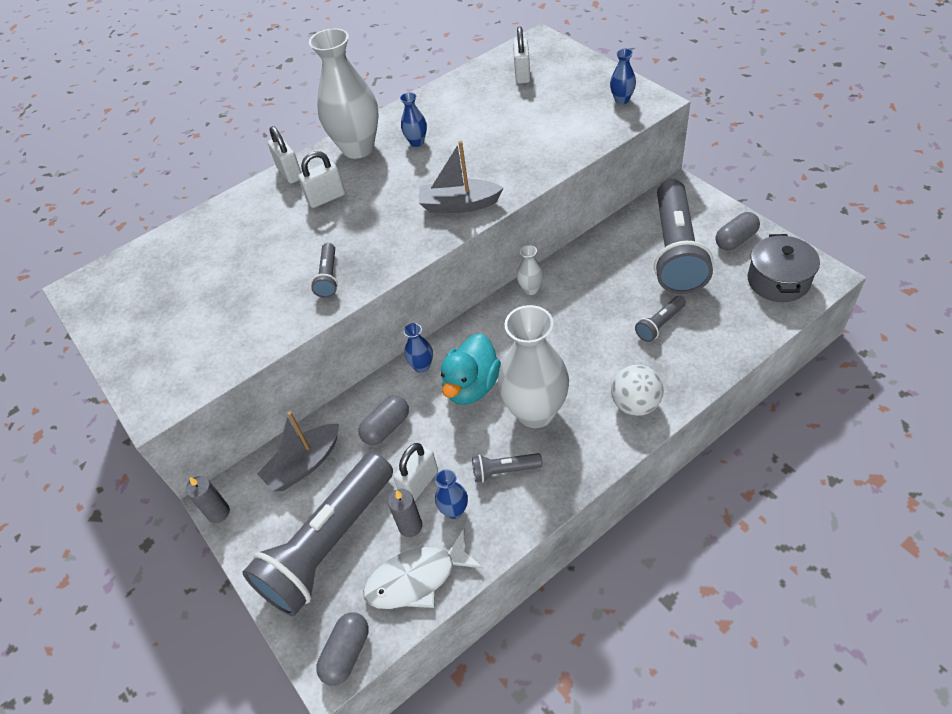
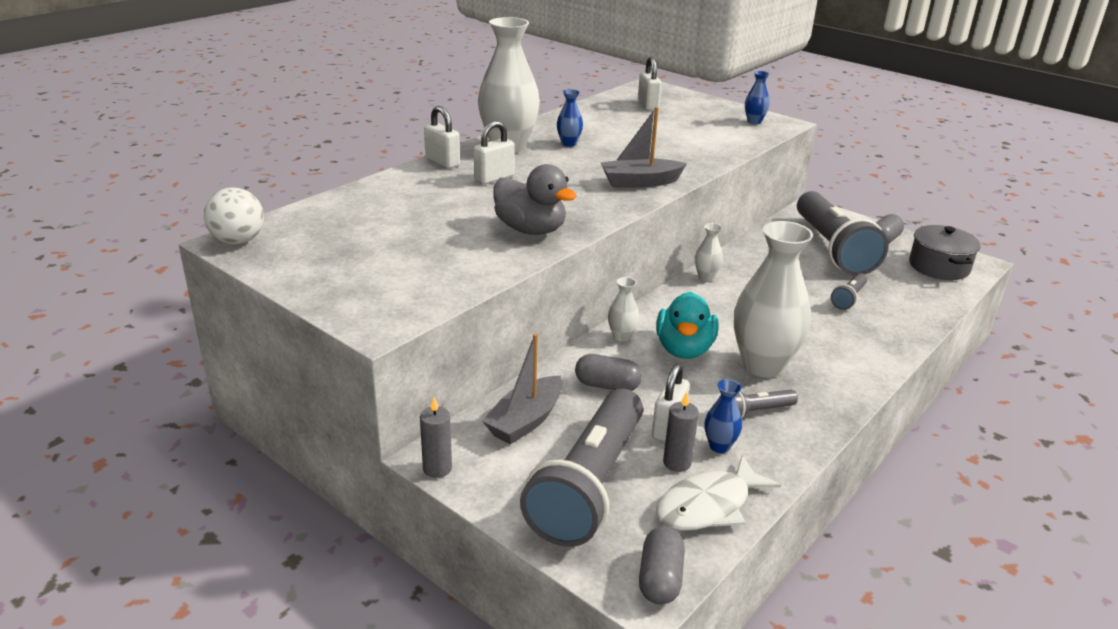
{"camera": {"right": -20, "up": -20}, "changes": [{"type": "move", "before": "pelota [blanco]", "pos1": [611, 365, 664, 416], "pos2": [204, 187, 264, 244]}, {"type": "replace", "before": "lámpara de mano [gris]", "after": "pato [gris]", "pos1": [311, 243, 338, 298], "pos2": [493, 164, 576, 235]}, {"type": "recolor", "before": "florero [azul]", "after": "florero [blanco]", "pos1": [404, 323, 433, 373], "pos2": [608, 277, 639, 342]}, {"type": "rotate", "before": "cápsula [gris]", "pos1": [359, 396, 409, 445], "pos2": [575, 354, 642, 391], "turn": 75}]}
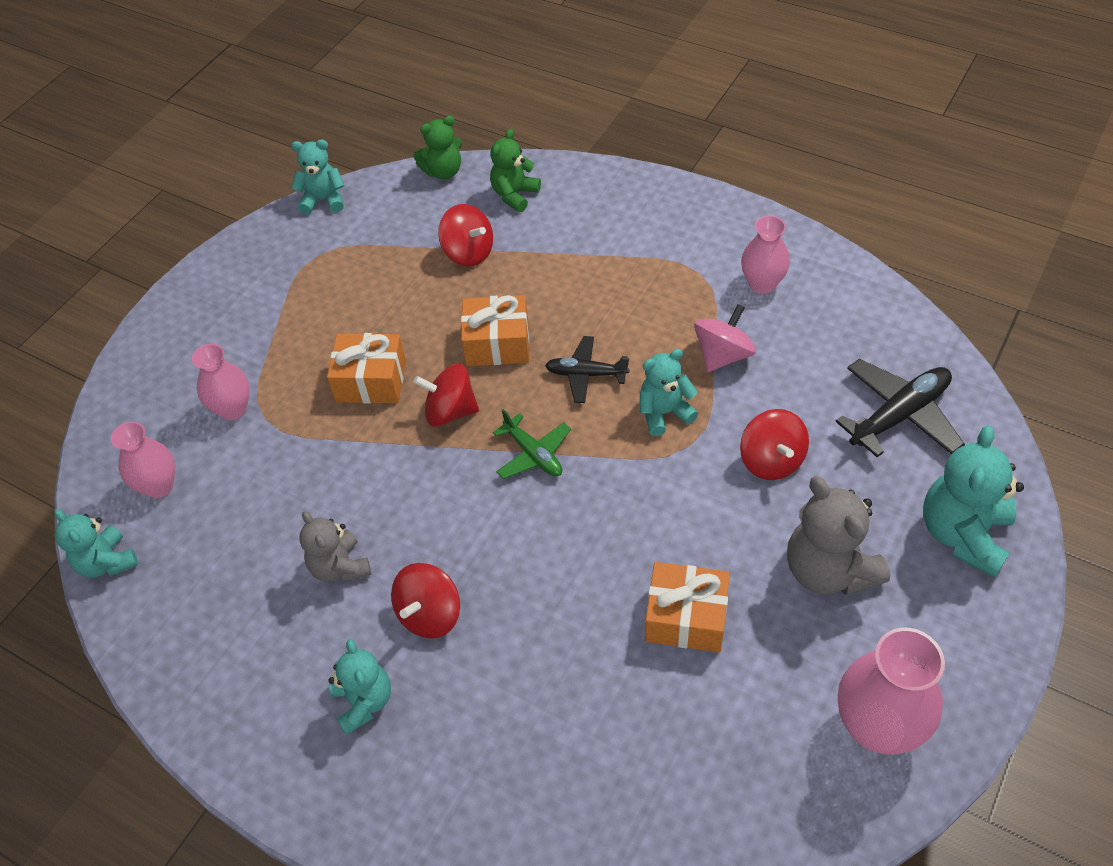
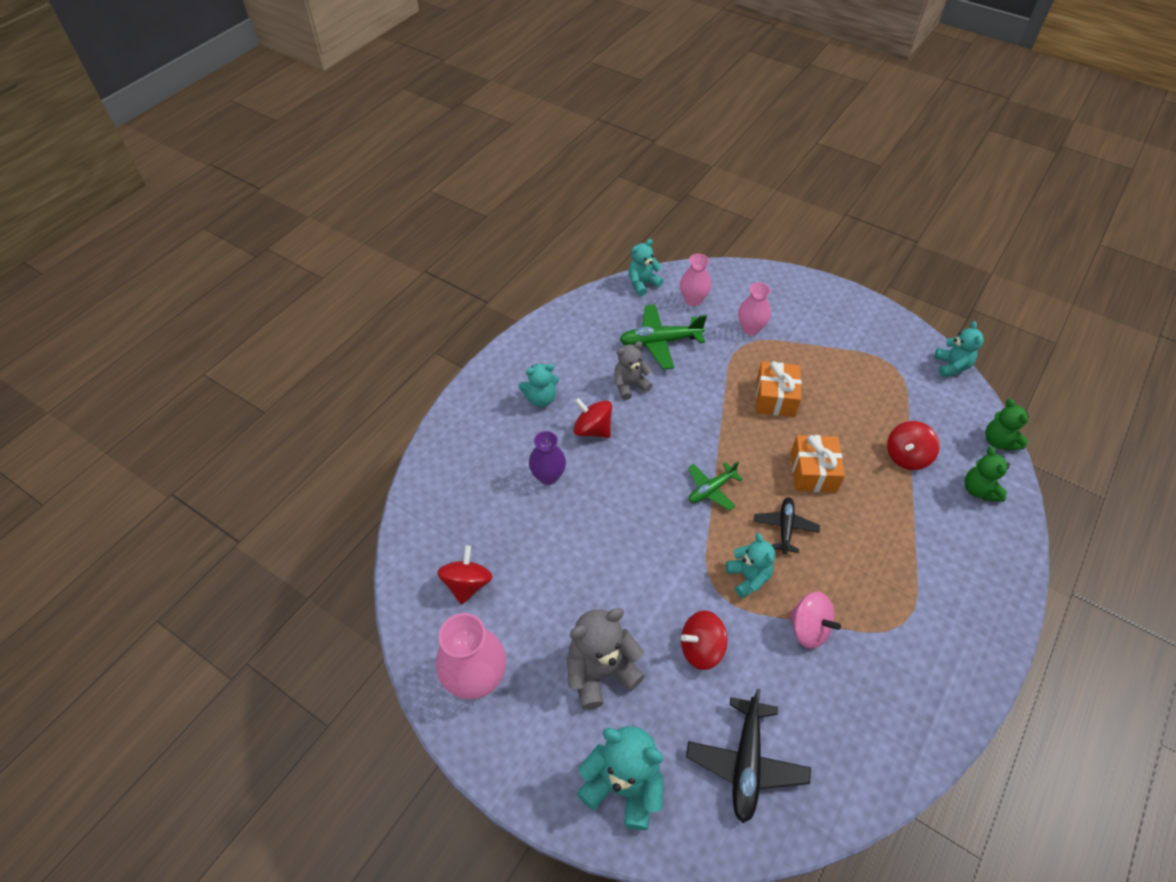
{"camera": {"right": 90, "up": 0}, "changes": [{"type": "delete", "before": "regalo [naranja]", "pos1": [645, 562, 730, 652]}, {"type": "delete", "before": "florero [rosa]", "pos1": [741, 216, 790, 294]}, {"type": "insert", "after": "florero [morado]", "pos2": [529, 431, 566, 485]}, {"type": "insert", "after": "avión [verde]", "pos2": [619, 304, 707, 370]}, {"type": "move", "before": "peonza [rojo]", "pos1": [413, 363, 479, 427], "pos2": [437, 546, 493, 605]}, {"type": "rotate", "before": "osito [verde]", "pos1": [490, 129, 541, 212], "pos2": [965, 447, 1010, 502], "turn": -135}, {"type": "rotate", "before": "avión [negro]", "pos1": [835, 359, 965, 457], "pos2": [686, 689, 811, 823], "turn": 45}]}
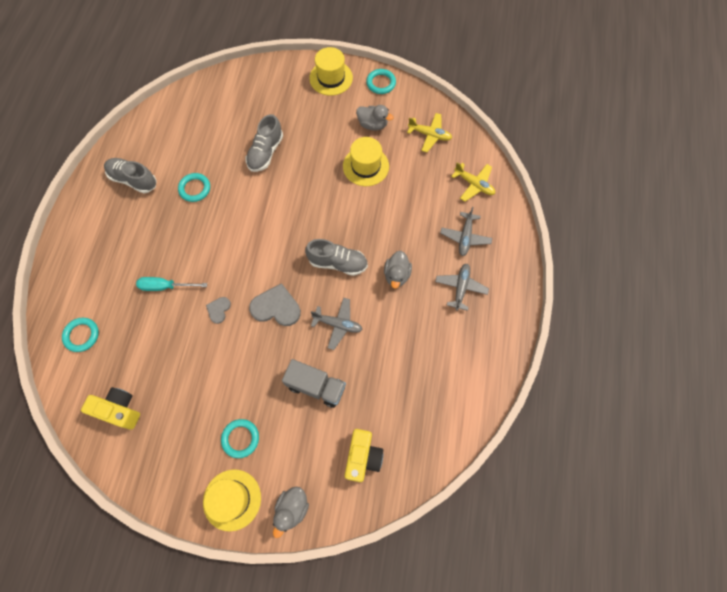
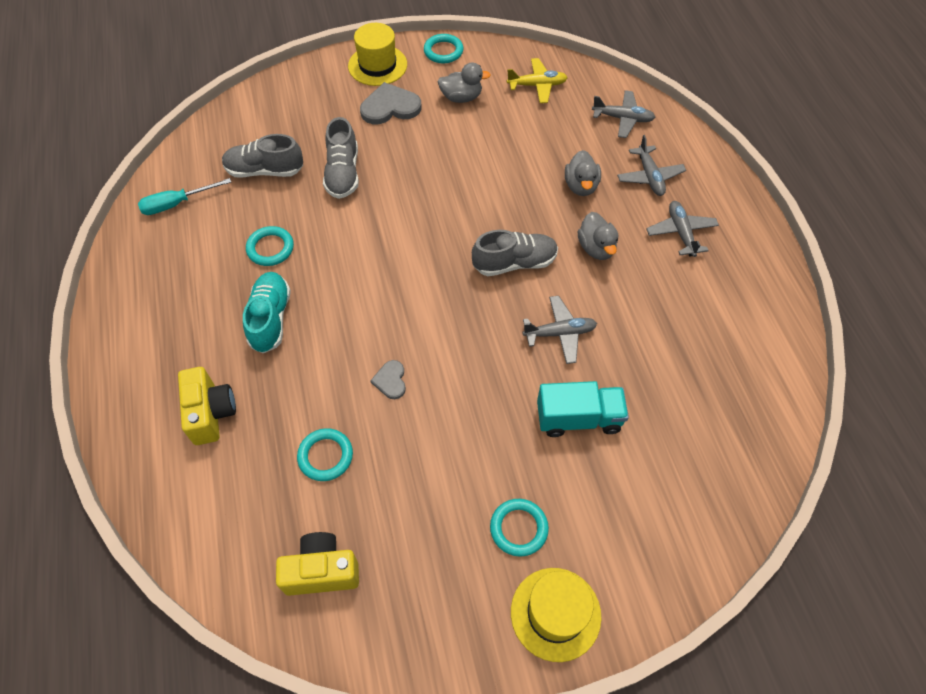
{"camera": {"right": -25, "up": -10}, "changes": [{"type": "delete", "before": "sombrero [amarillo]", "pos1": [343, 137, 389, 186]}, {"type": "insert", "after": "zapato [turquesa]", "pos2": [243, 272, 291, 353]}, {"type": "move", "before": "anillo [turquesa]", "pos1": [62, 318, 99, 352], "pos2": [297, 428, 353, 481]}, {"type": "move", "before": "zapato [gris]", "pos1": [104, 158, 157, 193], "pos2": [222, 134, 303, 178]}, {"type": "move", "before": "destornillador [turquesa]", "pos1": [136, 277, 207, 291], "pos2": [138, 178, 231, 215]}, {"type": "move", "before": "corazón [gris]", "pos1": [249, 283, 301, 326], "pos2": [360, 82, 422, 124]}, {"type": "move", "before": "pato [gris]", "pos1": [273, 487, 309, 538], "pos2": [565, 150, 601, 196]}, {"type": "move", "before": "cámara [amarillo]", "pos1": [345, 429, 383, 482], "pos2": [178, 367, 236, 445]}, {"type": "recolor", "before": "camión [gris]", "after": "camión [turquesa]", "pos1": [282, 359, 346, 408], "pos2": [537, 381, 629, 437]}, {"type": "recolor", "before": "avión [amarillo]", "after": "avión [gris]", "pos1": [451, 162, 495, 202], "pos2": [592, 90, 655, 138]}]}
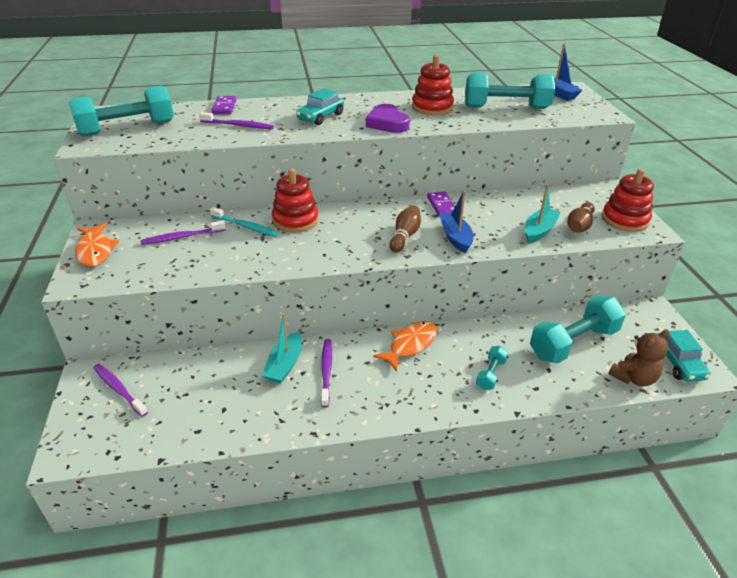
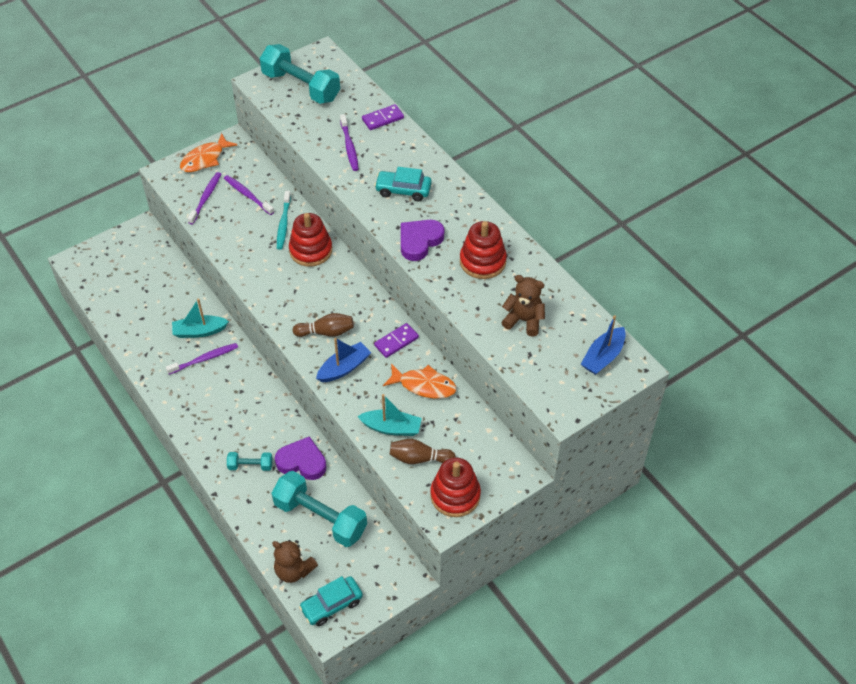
{"camera": {"right": 65, "up": 15}, "changes": [{"type": "insert", "after": "corazón [morado]", "pos2": [275, 436, 326, 480]}, {"type": "move", "before": "cepillo de dientes [morado]", "pos1": [93, 364, 148, 417], "pos2": [187, 172, 221, 224]}, {"type": "move", "before": "pez [naranja]", "pos1": [373, 321, 437, 372], "pos2": [383, 363, 456, 399]}, {"type": "replace", "before": "mancuerna [turquesa]", "after": "osito [marrón]", "pos1": [465, 73, 555, 109], "pos2": [501, 275, 545, 336]}]}
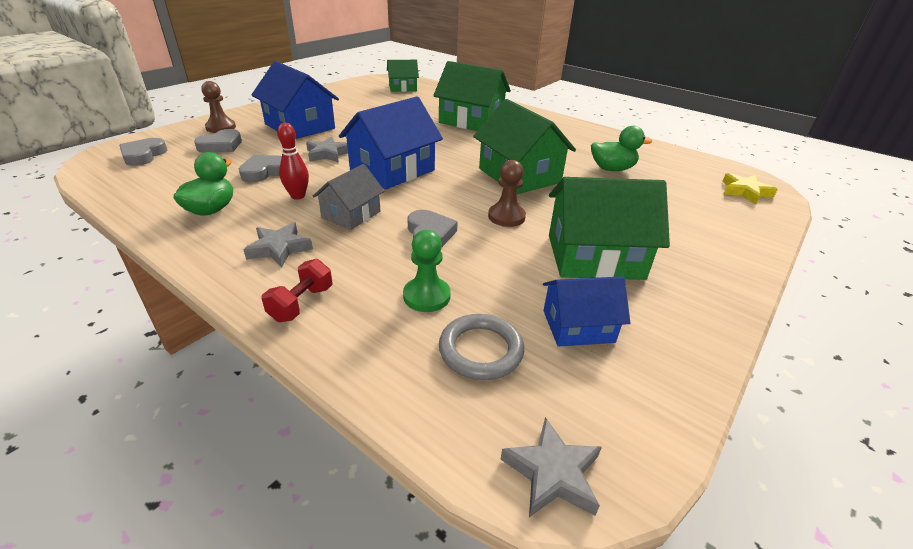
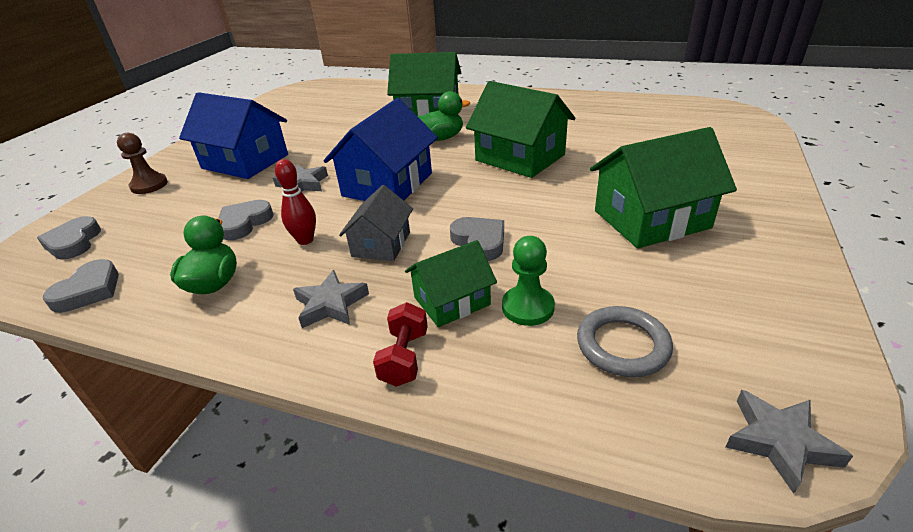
{"camera": {"right": -15, "up": 0}, "changes": [{"type": "delete", "before": "peón [marrón]", "pos1": [488, 160, 526, 227]}, {"type": "delete", "before": "casa [azul]", "pos1": [543, 276, 630, 347]}, {"type": "delete", "before": "estrella [amarillo]", "pos1": [722, 173, 778, 204]}, {"type": "move", "before": "corazón [gris]", "pos1": [194, 129, 242, 153], "pos2": [43, 259, 119, 313]}, {"type": "move", "before": "casa [verde]", "pos1": [387, 60, 419, 92], "pos2": [405, 240, 497, 327]}, {"type": "move", "before": "pato [verde]", "pos1": [591, 126, 652, 171], "pos2": [417, 91, 470, 141]}]}
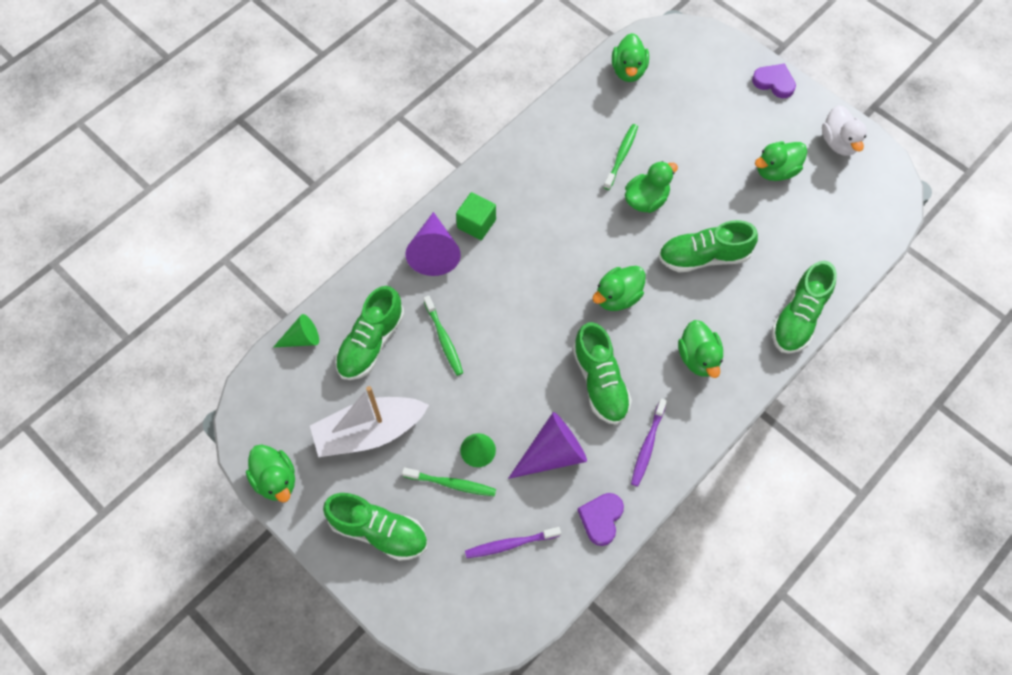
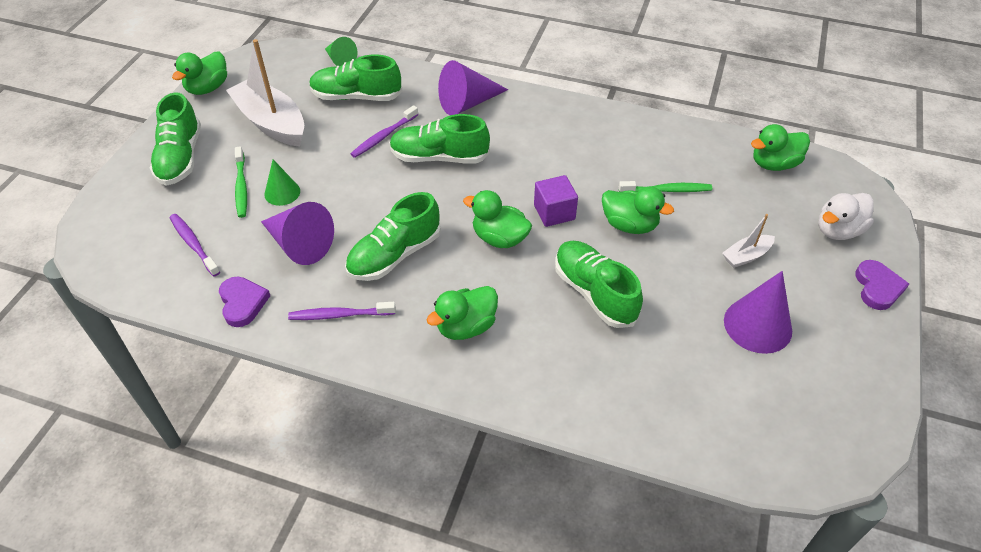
{"camera": {"right": 65, "up": -15}, "changes": [{"type": "delete", "before": "cubo [verde]", "pos1": [456, 192, 496, 240]}, {"type": "insert", "after": "cubo [morado]", "pos2": [534, 175, 578, 227]}, {"type": "insert", "after": "barco [blanco]", "pos2": [722, 214, 775, 268]}, {"type": "move", "before": "zapato [verde]", "pos1": [772, 261, 837, 354], "pos2": [389, 114, 490, 164]}, {"type": "move", "before": "pato [blanco]", "pos1": [822, 105, 867, 156], "pos2": [818, 193, 874, 240]}, {"type": "replace", "before": "pato [verde]", "after": "cono [morado]", "pos1": [755, 141, 807, 181], "pos2": [724, 271, 792, 354]}, {"type": "recolor", "before": "cepillo de dientes [verde]", "after": "cepillo de dientes [morado]", "pos1": [424, 296, 463, 376], "pos2": [350, 105, 419, 158]}, {"type": "rotate", "before": "corazón [morado]", "pos1": [577, 493, 624, 546], "pos2": [219, 277, 270, 327], "turn": 75}]}
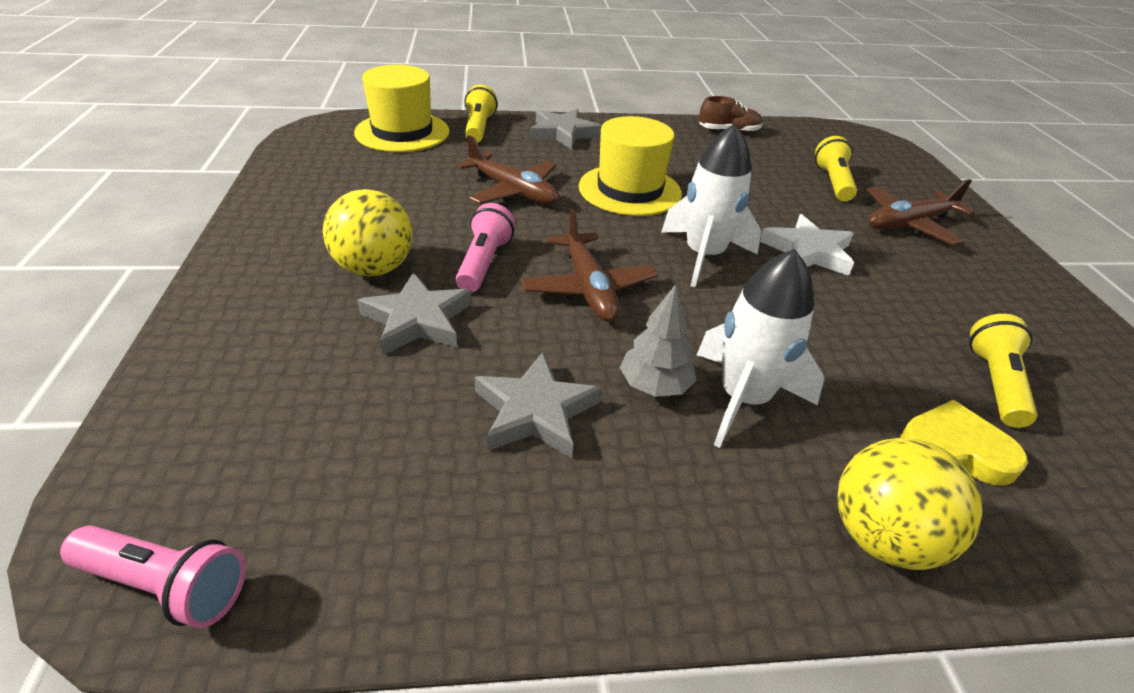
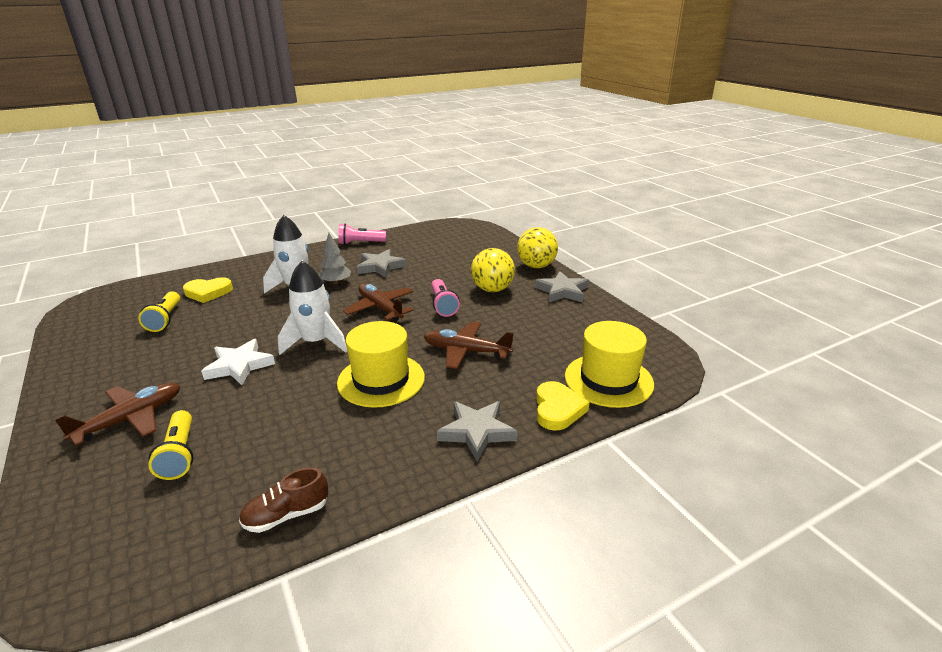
{"camera": {"right": 160, "up": -10}, "changes": [{"type": "move", "before": "lámpara de mano [rosa]", "pos1": [60, 525, 246, 628], "pos2": [338, 223, 386, 245]}, {"type": "move", "before": "estrella [gris]", "pos1": [357, 272, 472, 355], "pos2": [535, 271, 589, 302]}, {"type": "move", "before": "pelota [amarillo]", "pos1": [837, 438, 983, 570], "pos2": [517, 227, 558, 268]}, {"type": "replace", "before": "lámpara de mano [amarillo]", "after": "corazón [amarillo]", "pos1": [464, 85, 498, 142], "pos2": [536, 381, 589, 431]}]}
